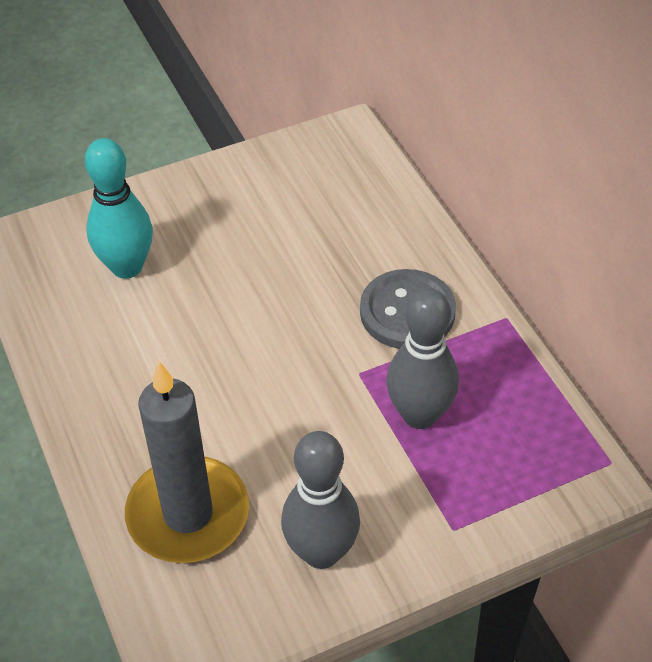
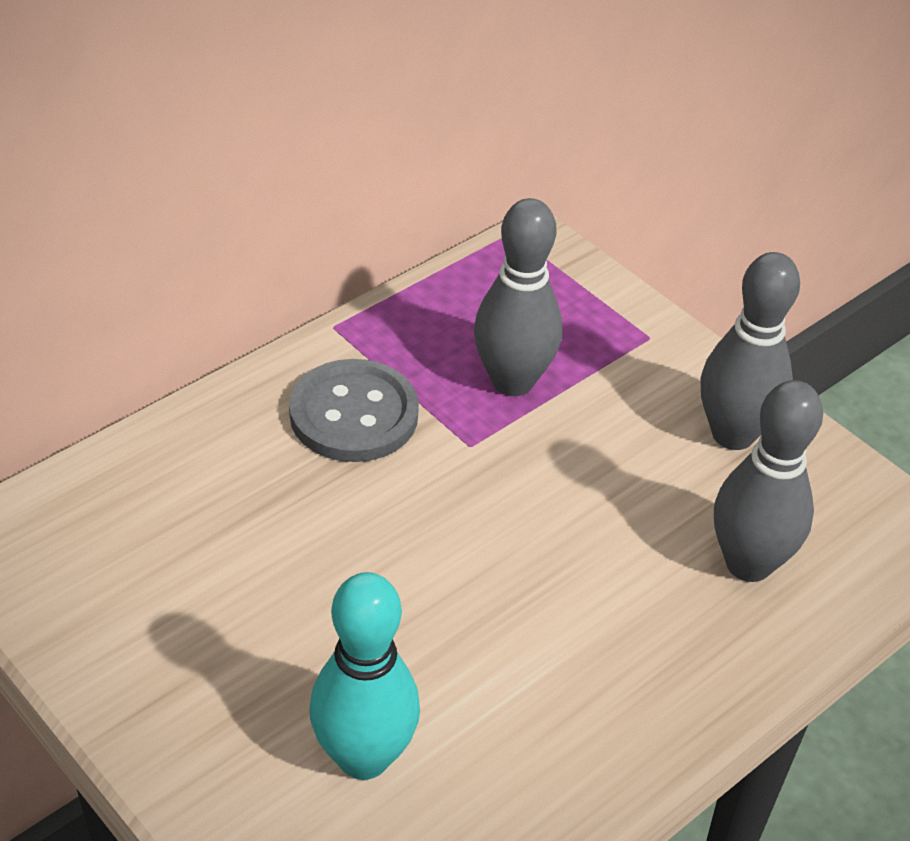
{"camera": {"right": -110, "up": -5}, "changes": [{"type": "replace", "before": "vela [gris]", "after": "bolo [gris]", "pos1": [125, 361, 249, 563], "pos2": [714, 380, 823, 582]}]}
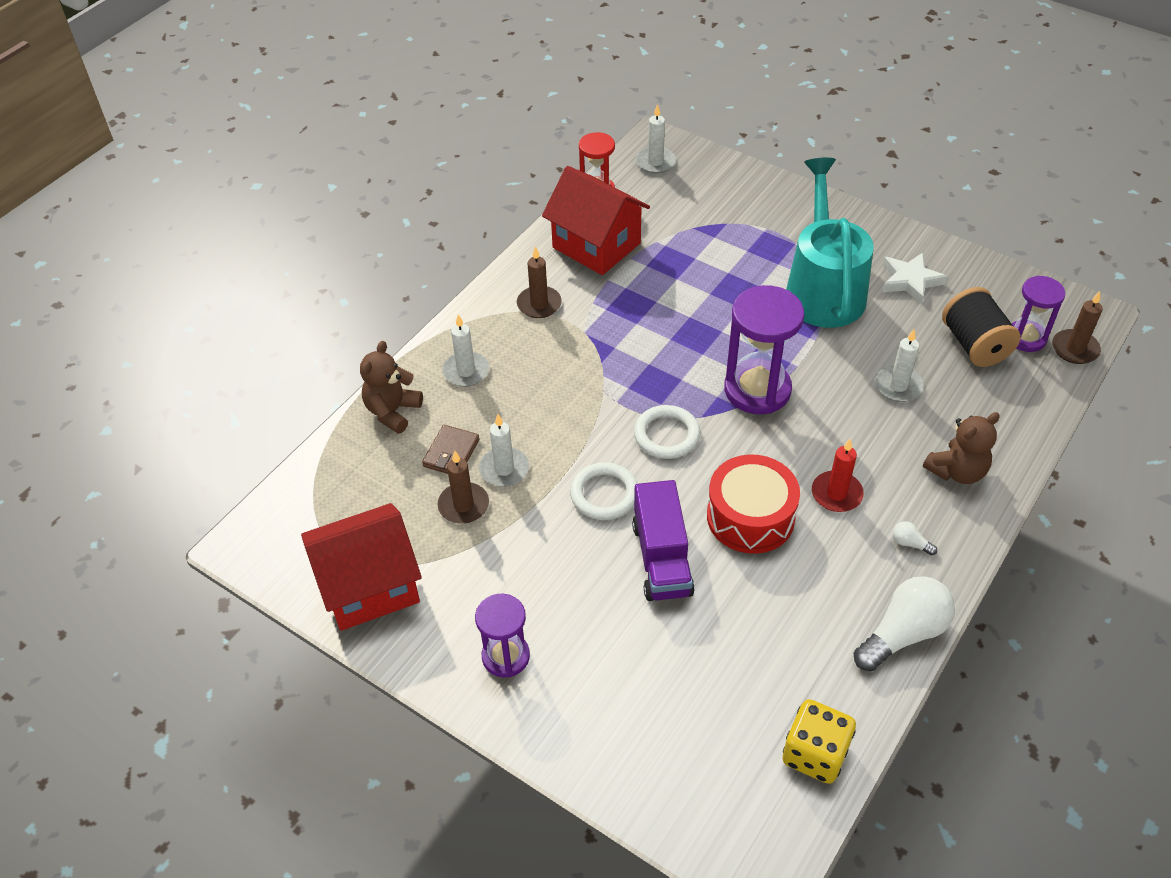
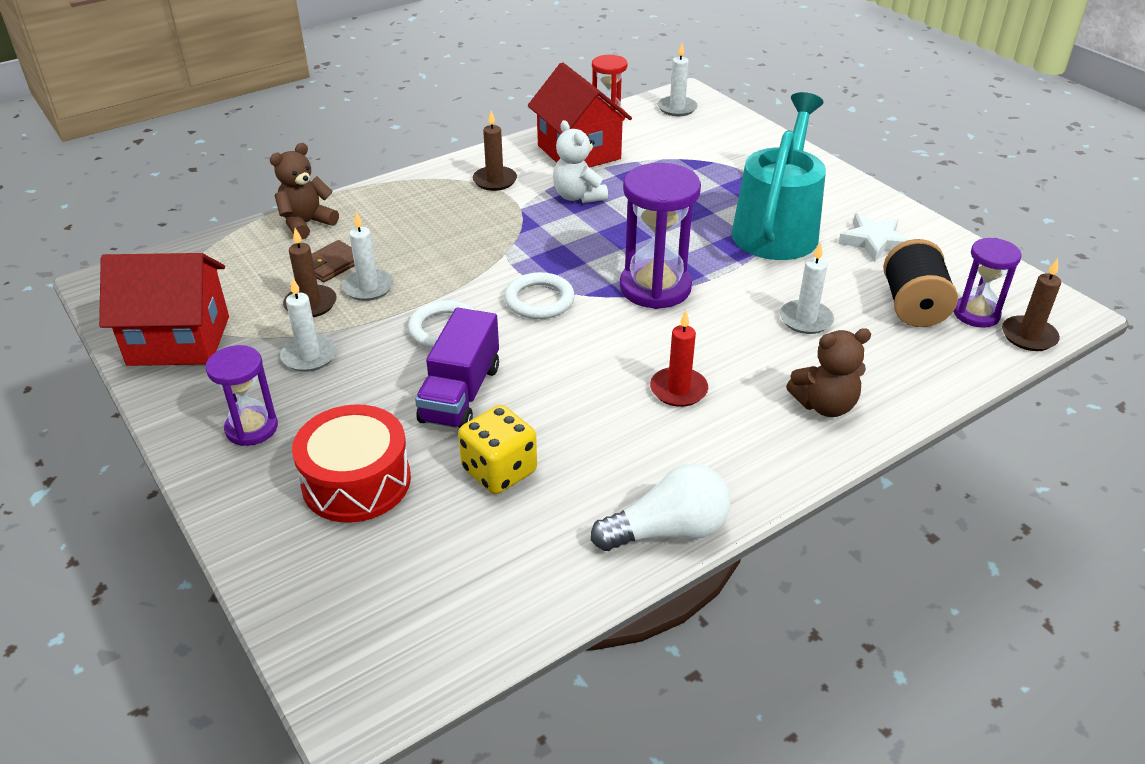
{"camera": {"right": 20, "up": -10}, "changes": [{"type": "delete", "before": "bombilla [blanco]", "pos1": [893, 521, 937, 555]}, {"type": "insert", "after": "osito [blanco]", "pos2": [553, 120, 608, 203]}, {"type": "move", "before": "vela [blanco]", "pos1": [442, 315, 489, 387], "pos2": [280, 277, 337, 372]}, {"type": "move", "before": "tambor [rojo]", "pos1": [707, 454, 800, 554], "pos2": [292, 404, 411, 523]}, {"type": "move", "before": "dado [amarillo]", "pos1": [782, 699, 856, 784], "pos2": [458, 405, 537, 494]}]}
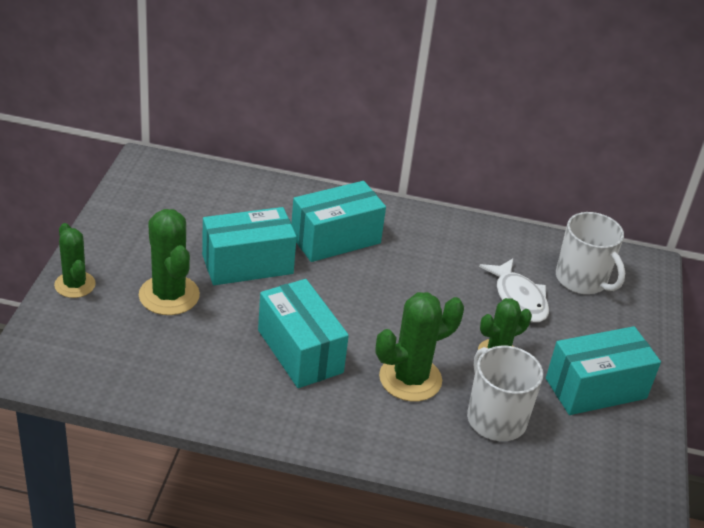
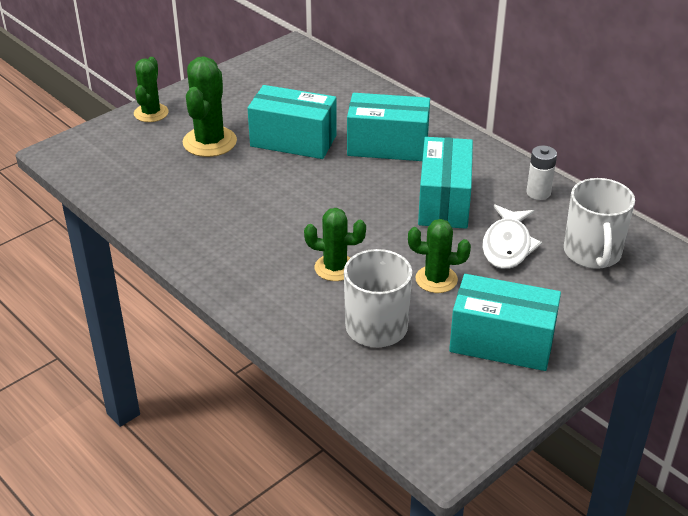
{"camera": {"right": 40, "up": 0}, "changes": [{"type": "insert", "after": "pila [blanco]", "pos2": [526, 145, 557, 200]}, {"type": "move", "before": "caja [turquesa]", "pos1": [258, 279, 349, 388], "pos2": [418, 137, 473, 229]}, {"type": "resize", "before": "cactus [verde]", "pos1": [375, 292, 464, 401], "pos2": [304, 208, 366, 281], "scale": 0.67}]}
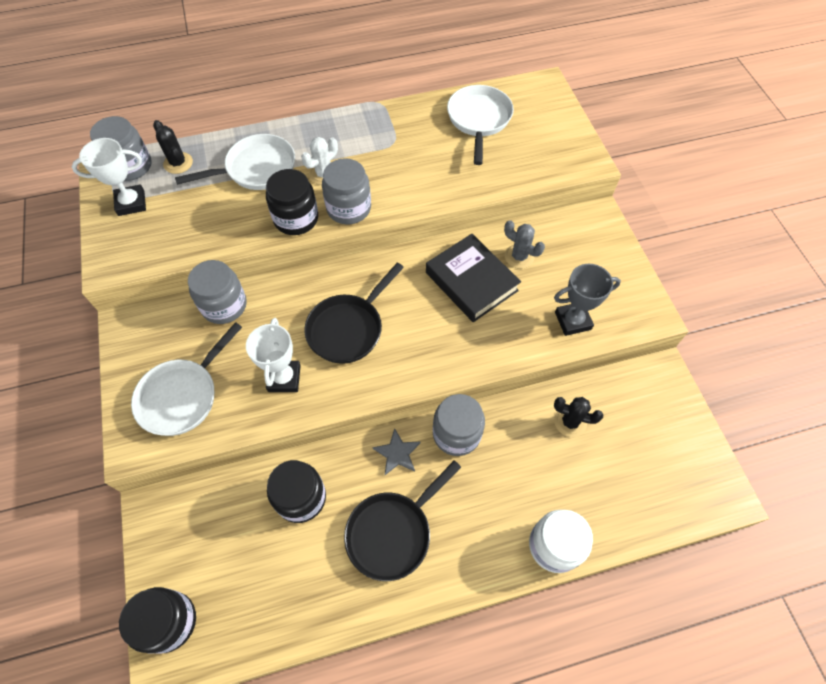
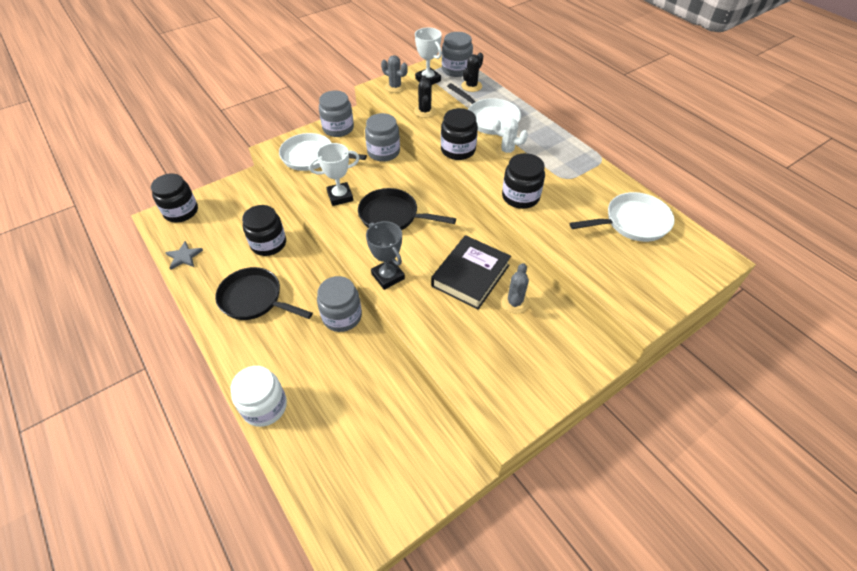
{"camera": {"right": 70, "up": -10}, "changes": [{"type": "insert", "after": "cactus [gris]", "pos2": [381, 55, 408, 93]}, {"type": "insert", "after": "tarro [negro]", "pos2": [502, 153, 545, 209]}, {"type": "move", "before": "tarro [gris]", "pos1": [322, 158, 371, 224], "pos2": [319, 91, 354, 137]}, {"type": "move", "before": "estrella [gris]", "pos1": [372, 428, 421, 475], "pos2": [165, 241, 203, 270]}, {"type": "move", "before": "trofeo [gris]", "pos1": [554, 264, 621, 336], "pos2": [366, 221, 405, 290]}, {"type": "move", "before": "cactus [negro]", "pos1": [554, 397, 603, 437], "pos2": [414, 75, 436, 118]}]}
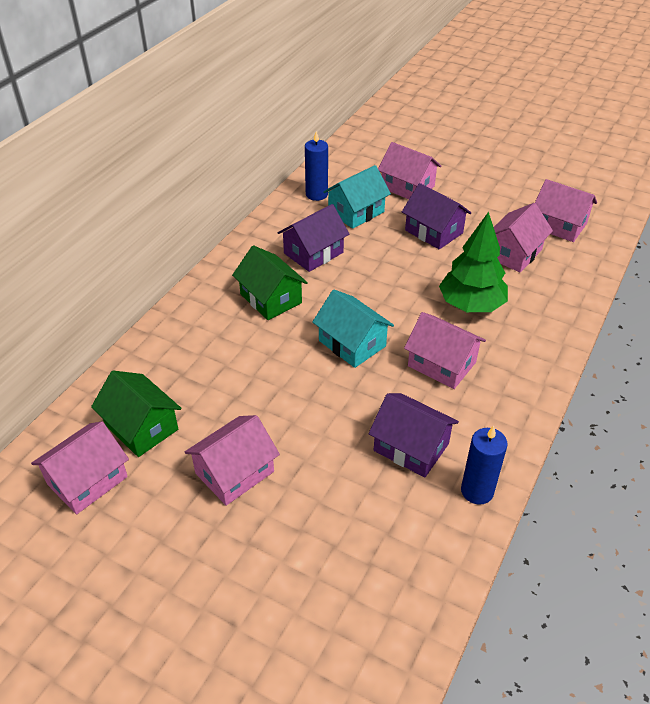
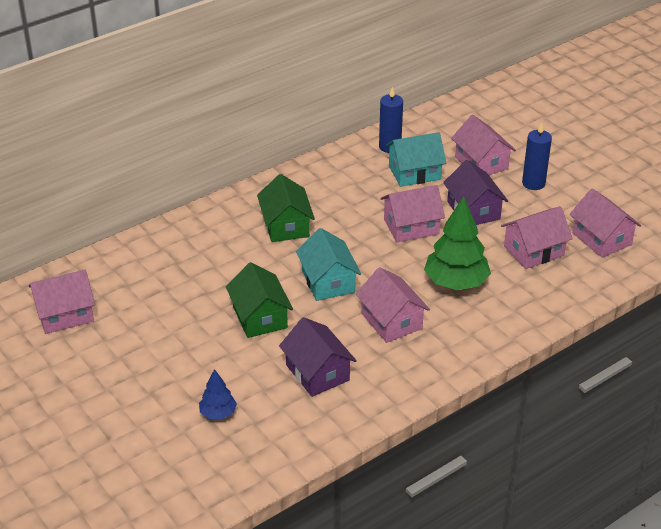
{"camera": {"right": 25, "up": -5}, "changes": [{"type": "delete", "before": "casa [morado]", "pos1": [278, 204, 349, 272]}, {"type": "insert", "after": "árbol [azul]", "pos2": [199, 369, 237, 419]}, {"type": "move", "before": "casa [verde]", "pos1": [91, 371, 182, 457], "pos2": [226, 262, 293, 338]}, {"type": "move", "before": "casa [rosa]", "pos1": [185, 415, 280, 506], "pos2": [380, 185, 445, 242]}, {"type": "move", "before": "vela [azul]", "pos1": [461, 426, 508, 505], "pos2": [522, 123, 552, 190]}]}
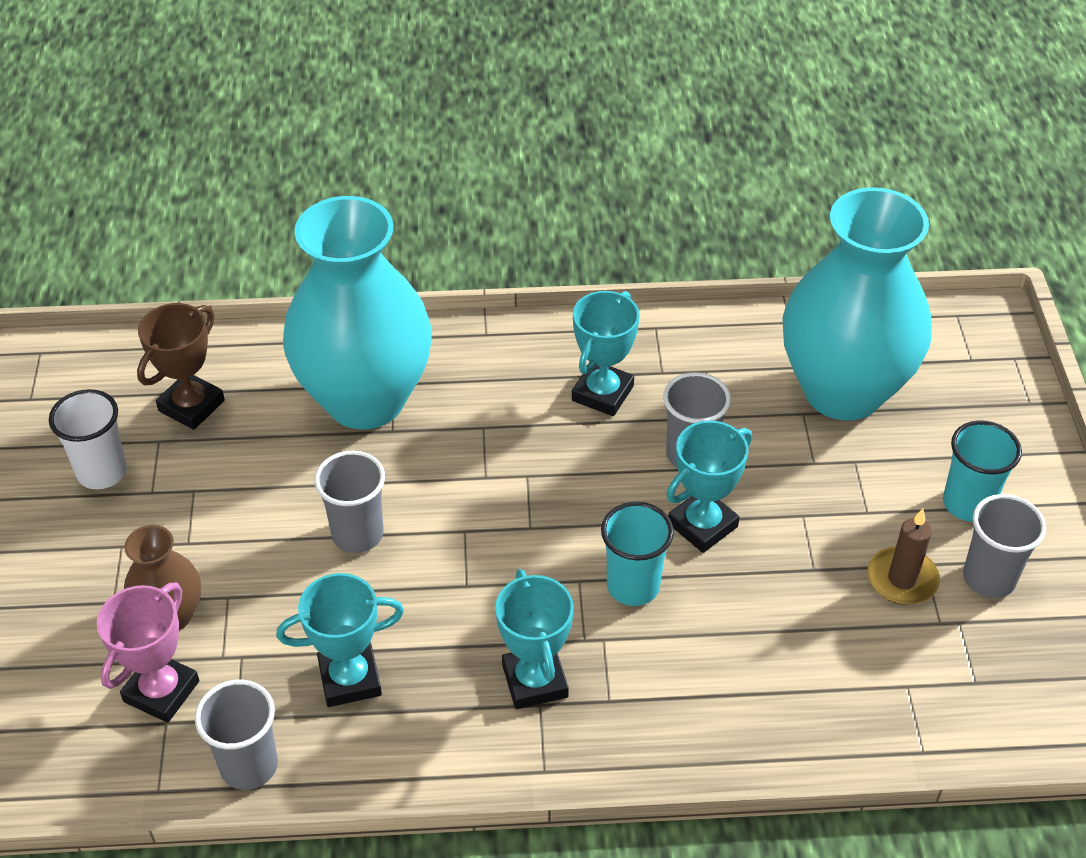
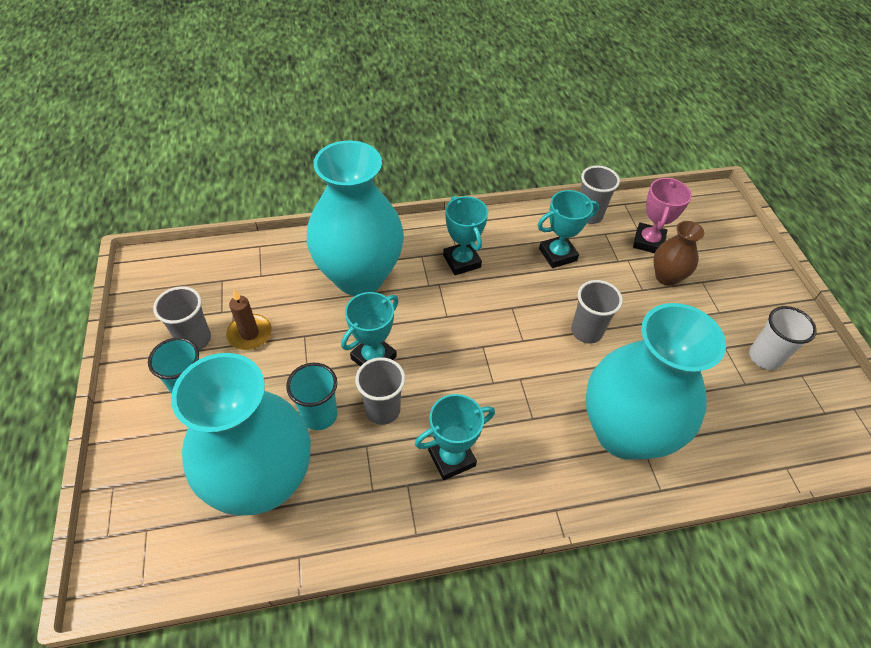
{"camera": {"right": 170, "up": 5}, "changes": [{"type": "delete", "before": "trofeo [marrón]", "pos1": [137, 303, 225, 430]}, {"type": "insert", "after": "florero [turquesa]", "pos2": [307, 140, 404, 296]}, {"type": "move", "before": "vaso [turquesa]", "pos1": [601, 502, 674, 606], "pos2": [286, 363, 337, 430]}, {"type": "rotate", "before": "trofeo [turquesa]", "pos1": [572, 291, 640, 416], "pos2": [415, 394, 495, 480], "turn": 45}]}
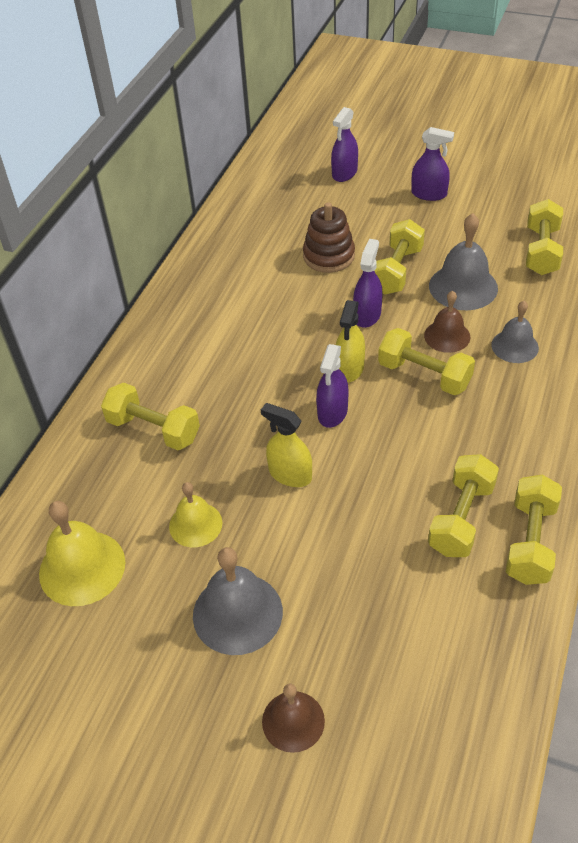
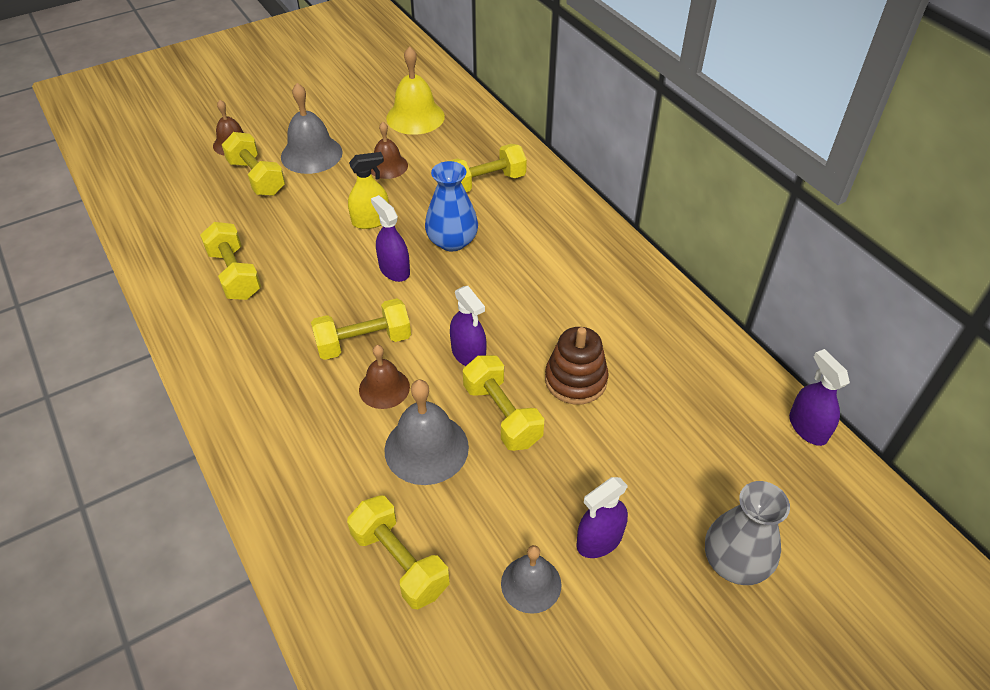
{"camera": {"right": 125, "up": 0}, "changes": [{"type": "delete", "before": "pulverizador [amarillo]", "pos1": [336, 300, 365, 383]}, {"type": "insert", "after": "florero [azul]", "pos2": [425, 161, 478, 251]}, {"type": "insert", "after": "florero [gris]", "pos2": [705, 481, 790, 585]}, {"type": "move", "before": "pulverizador [morado]", "pos1": [331, 107, 358, 182], "pos2": [789, 349, 850, 446]}, {"type": "move", "before": "campana [gris]", "pos1": [491, 301, 539, 363], "pos2": [501, 545, 561, 614]}, {"type": "move", "before": "mancuerna [amarillo]", "pos1": [506, 475, 562, 585], "pos2": [222, 132, 285, 196]}, {"type": "recolor", "before": "campana [amarillo]", "after": "campana [marrón]", "pos1": [169, 482, 222, 547], "pos2": [371, 122, 408, 179]}]}
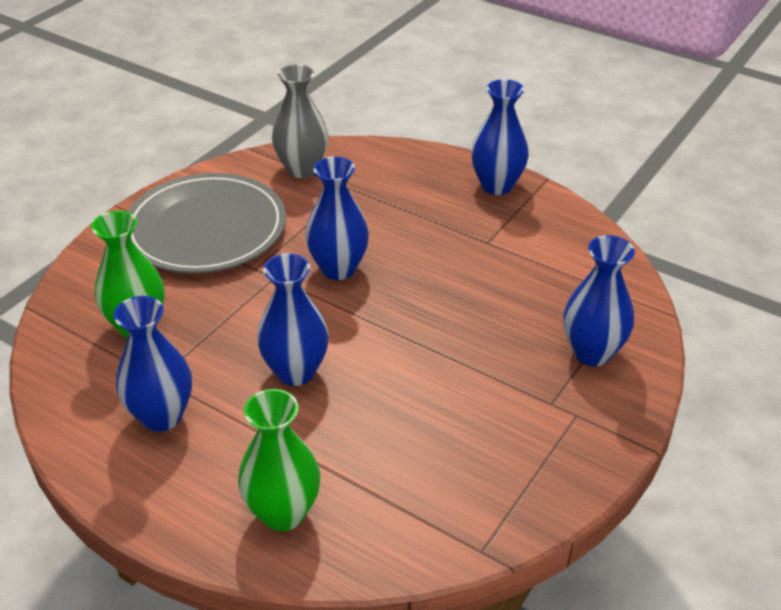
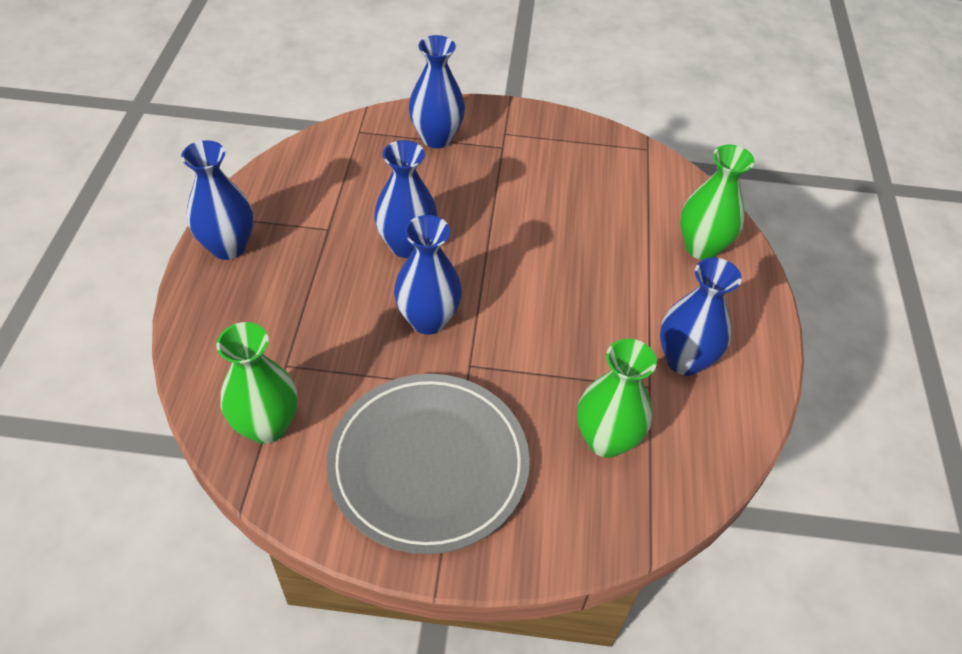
{"camera": {"right": -120, "up": 10}, "changes": [{"type": "move", "before": "florero [azul]", "pos1": [257, 253, 329, 386], "pos2": [374, 140, 438, 258]}, {"type": "recolor", "before": "florero [gris]", "after": "florero [verde]", "pos1": [272, 64, 328, 178], "pos2": [216, 322, 298, 444]}]}
